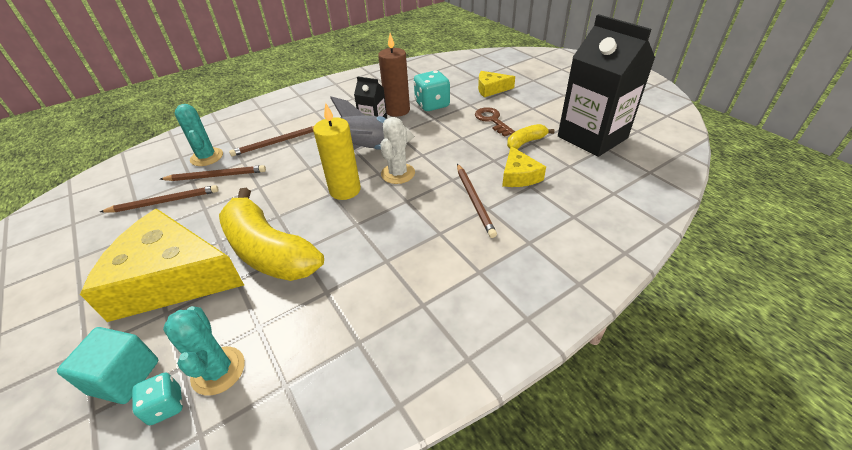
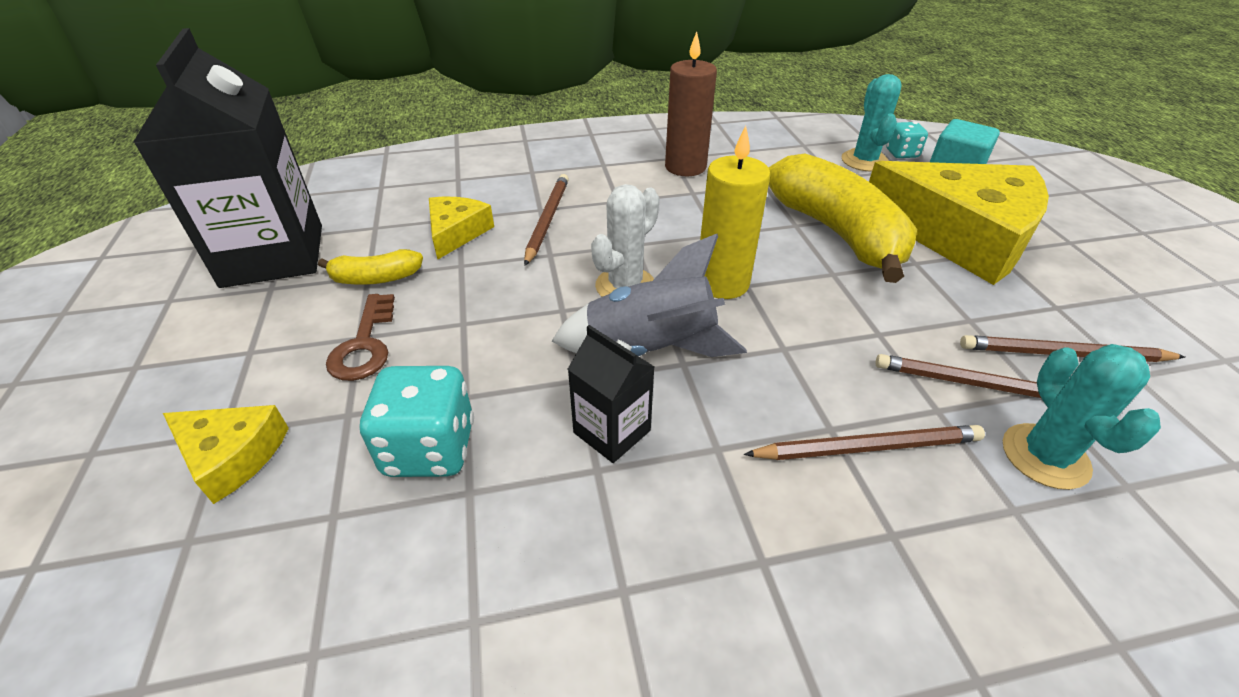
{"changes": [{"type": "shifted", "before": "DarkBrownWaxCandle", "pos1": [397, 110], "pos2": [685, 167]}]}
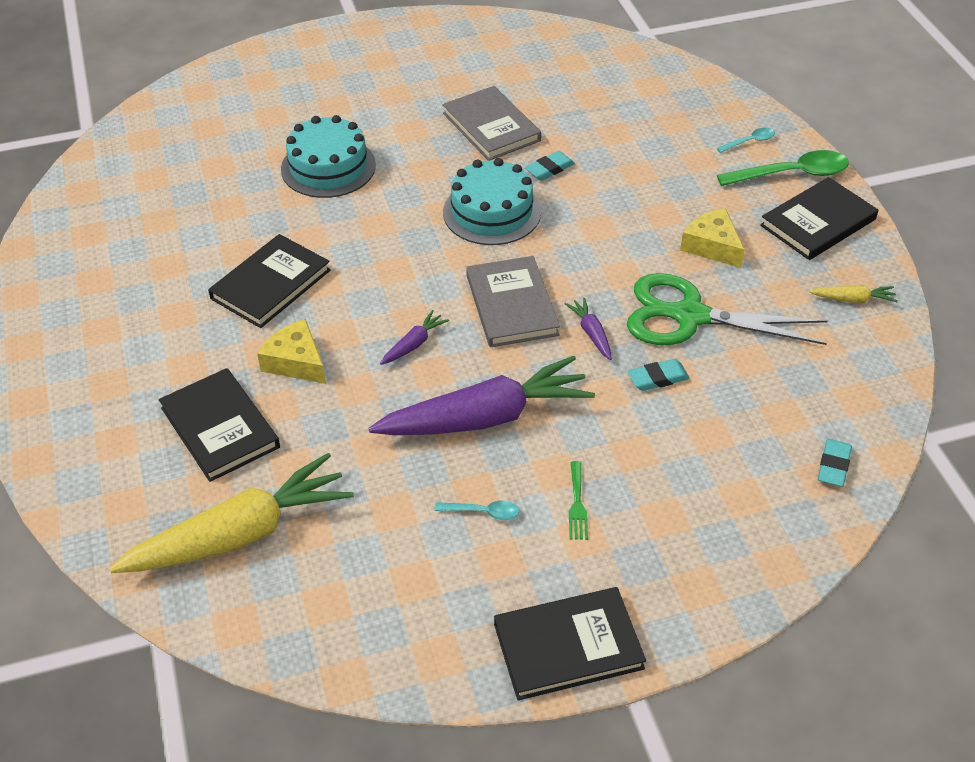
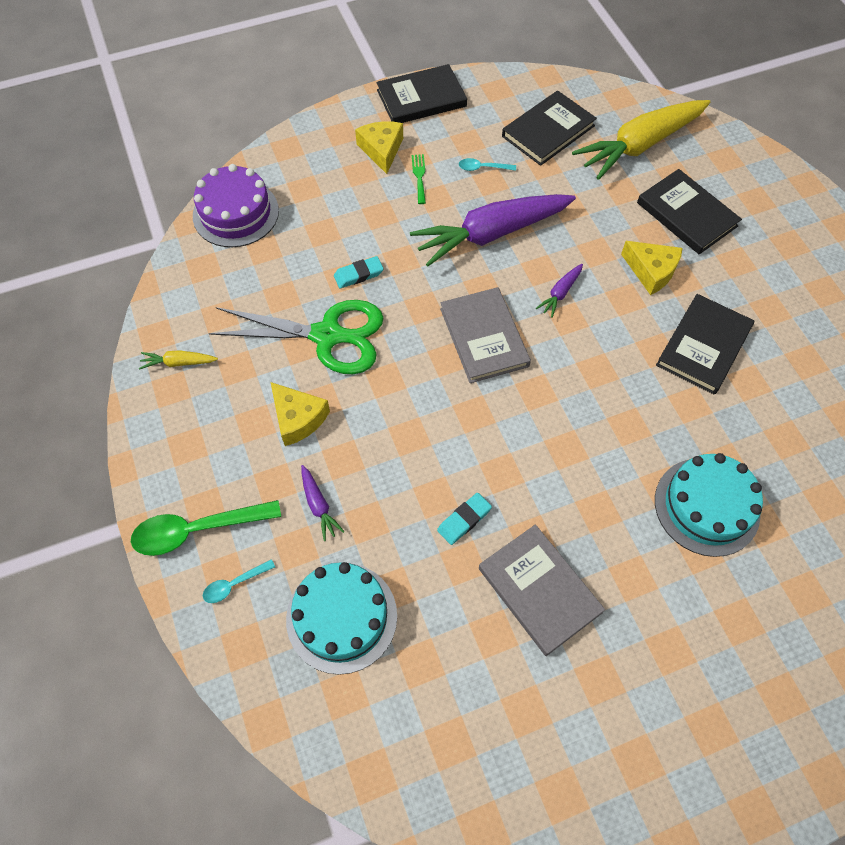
{"changes": [{"type": "swapped", "before": "AquaEraser", "after": "RoyalPurpleGateau", "pos1": [833, 466], "pos2": [236, 213]}, {"type": "shifted", "before": "AquaGateau", "pos1": [492, 212], "pos2": [341, 617]}, {"type": "shifted", "before": "RoyalPurpleRootVegetable", "pos1": [591, 333], "pos2": [319, 505]}, {"type": "new", "after": "YellowCheese", "pos2": [381, 150]}, {"type": "shifted", "before": "JetBlackHardback", "pos1": [818, 222], "pos2": [548, 131]}]}
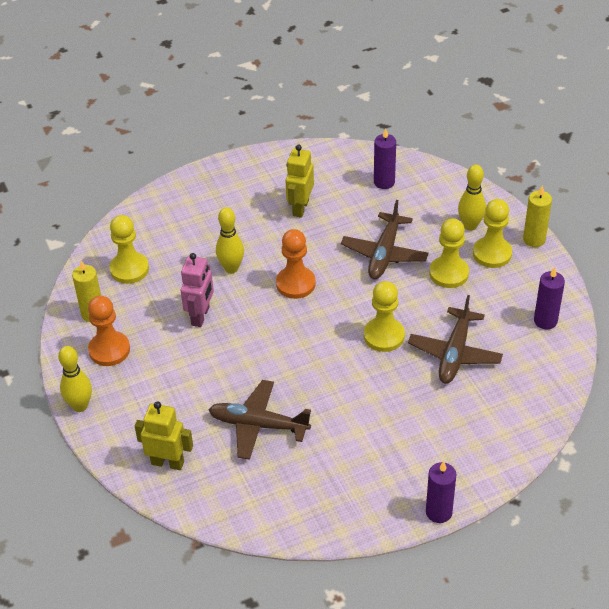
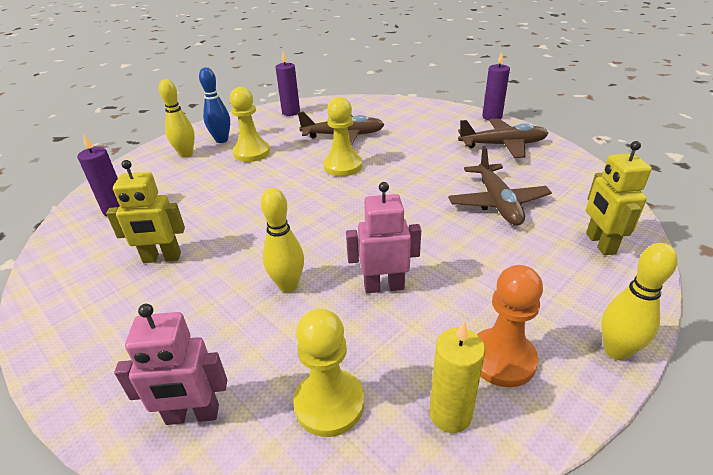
{"changes": [{"type": "new", "after": "RosyToyRobot", "pos2": [192, 415]}, {"type": "swapped", "before": "YellowPawn", "after": "RoyalBlueBowlingPin", "pos1": [492, 253], "pos2": [221, 140]}, {"type": "shifted", "before": "DarkBrownToyPlane", "pos1": [384, 254], "pos2": [503, 145]}, {"type": "gone", "before": "OrangePawn", "pos1": [295, 284]}, {"type": "gone", "before": "YellowWaxCandle", "pos1": [534, 239]}]}
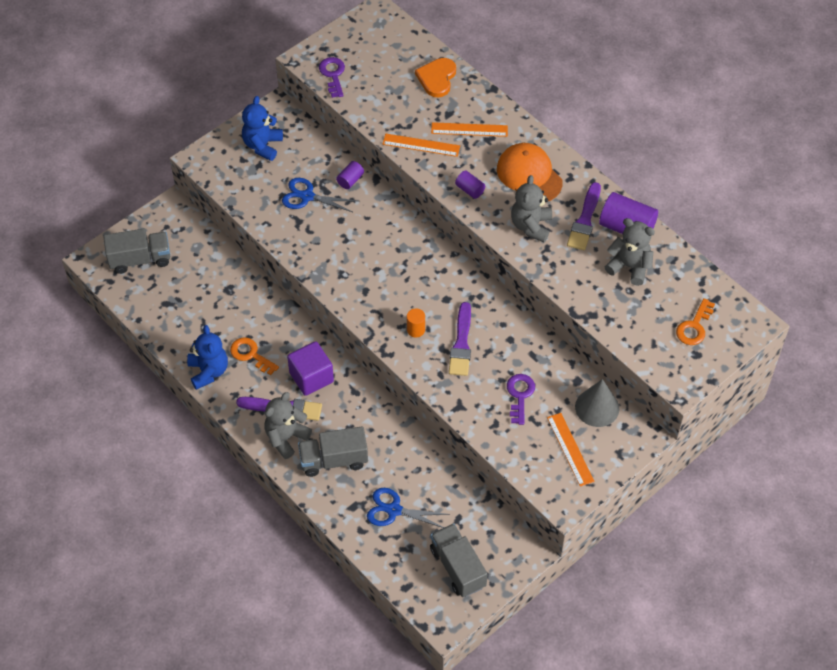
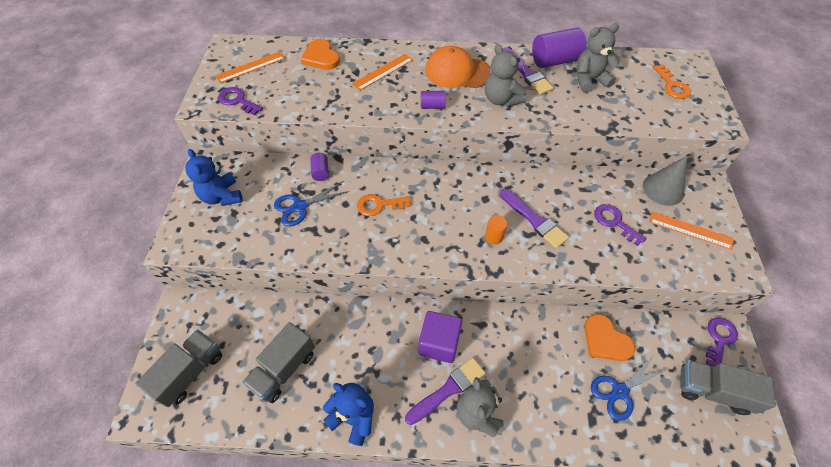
{"changes": [{"type": "shifted", "before": "OrangeMeasuringStick", "pos1": [421, 145], "pos2": [250, 67]}, {"type": "shifted", "before": "GrayLorry", "pos1": [333, 460], "pos2": [284, 369]}, {"type": "shifted", "before": "OrangeDoorKey", "pos1": [251, 355], "pos2": [379, 205]}, {"type": "new", "after": "OrangeHeart", "pos2": [605, 340]}, {"type": "new", "after": "RoyalPurpleDoorKey", "pos2": [719, 339]}]}
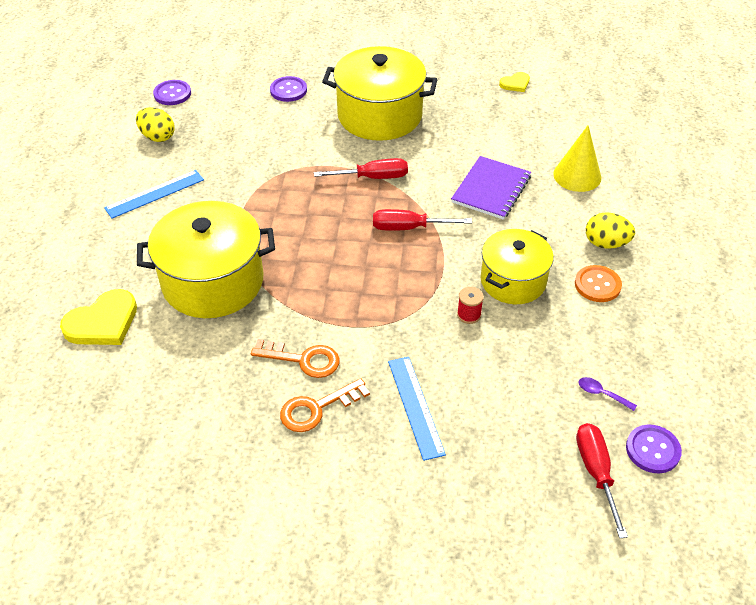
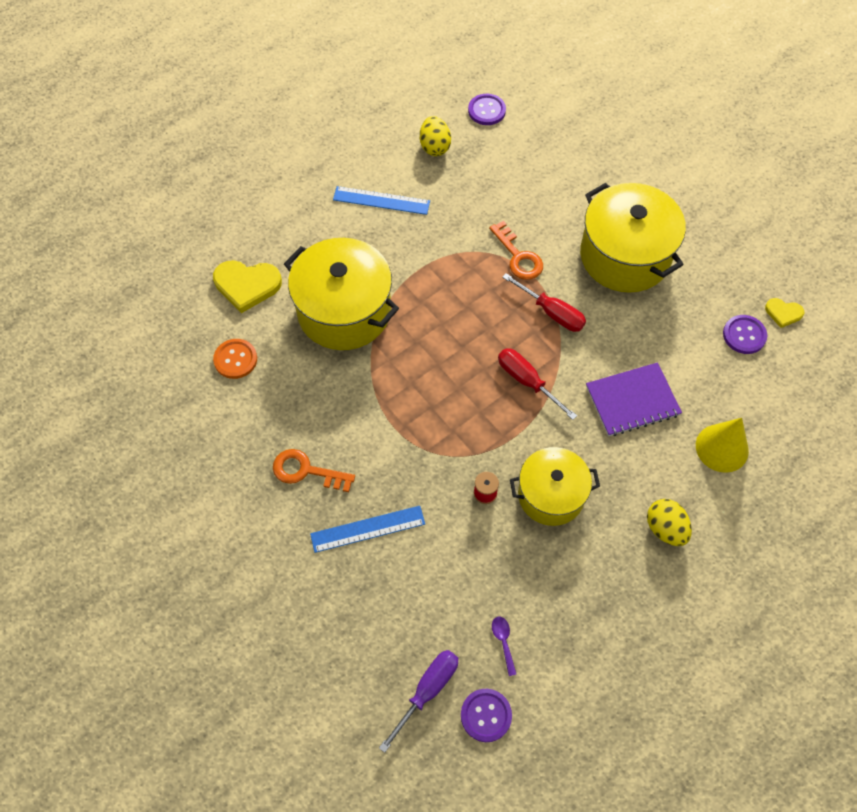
{"changes": [{"type": "shifted", "before": "OrangeSewingButton", "pos1": [597, 285], "pos2": [235, 359]}, {"type": "rotated", "before": "RoyalBlueMeasuringStick", "pos1": [415, 406], "pos2": [367, 529], "turn": 45}, {"type": "repainted", "before": "CrimsonScrewdriver", "after": "RoyalPurpleScrewdriver", "pos1": [596, 473], "pos2": [427, 691]}, {"type": "shifted", "before": "OrangeDoorKey", "pos1": [303, 359], "pos2": [518, 256]}, {"type": "shifted", "before": "RoyalPurpleSewingButton", "pos1": [288, 90], "pos2": [744, 335]}]}
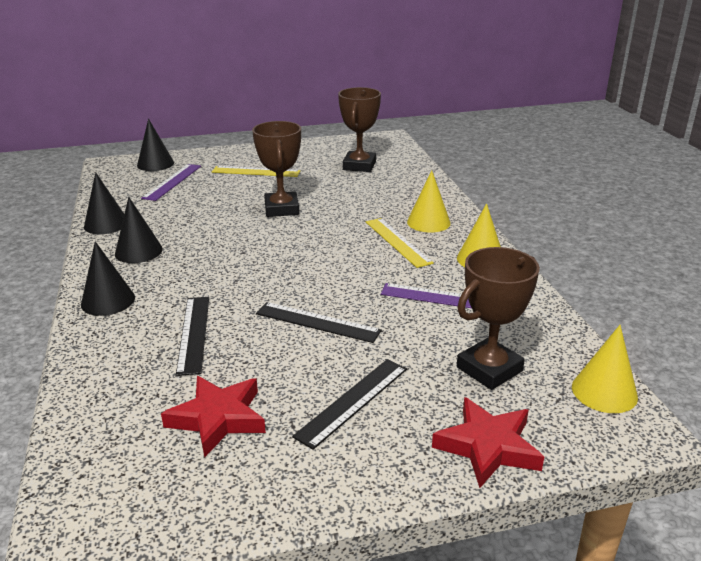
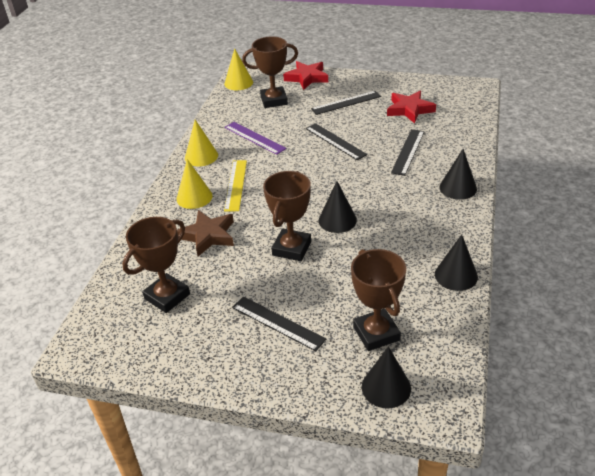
{"changes": [{"type": "new", "after": "DarkBrownStarShape", "pos2": [208, 236]}, {"type": "repainted", "before": "YellowMeasuringStick", "after": "JetBlackMeasuringStick", "pos1": [256, 171], "pos2": [278, 323]}, {"type": "shifted", "before": "JetBlackCone", "pos1": [138, 251], "pos2": [337, 220]}, {"type": "swapped", "before": "RoyalPurpleMeasuringStick", "after": "DarkBrownPrizeCup", "pos1": [172, 182], "pos2": [376, 333]}]}
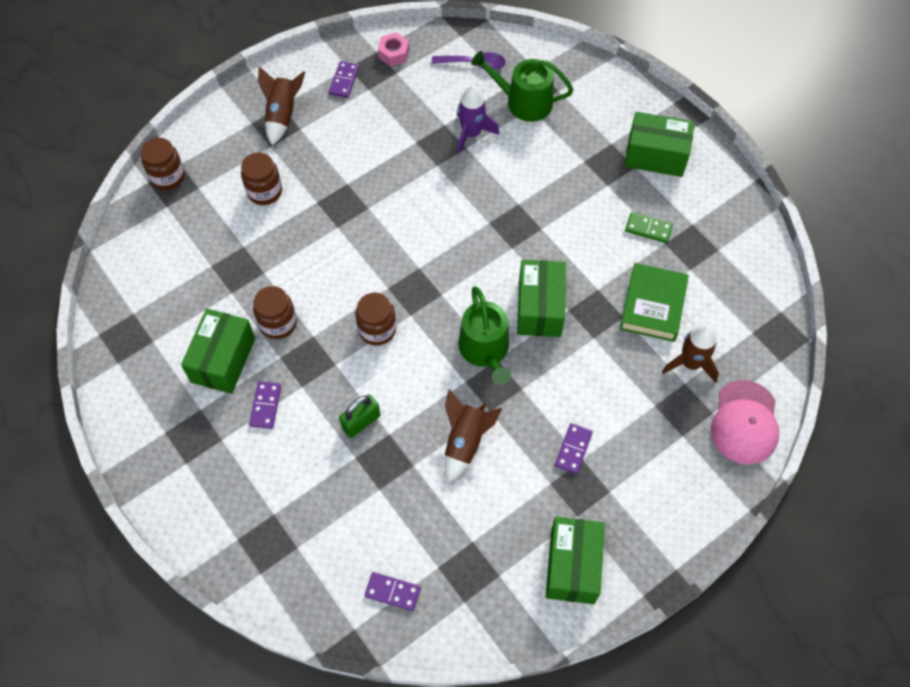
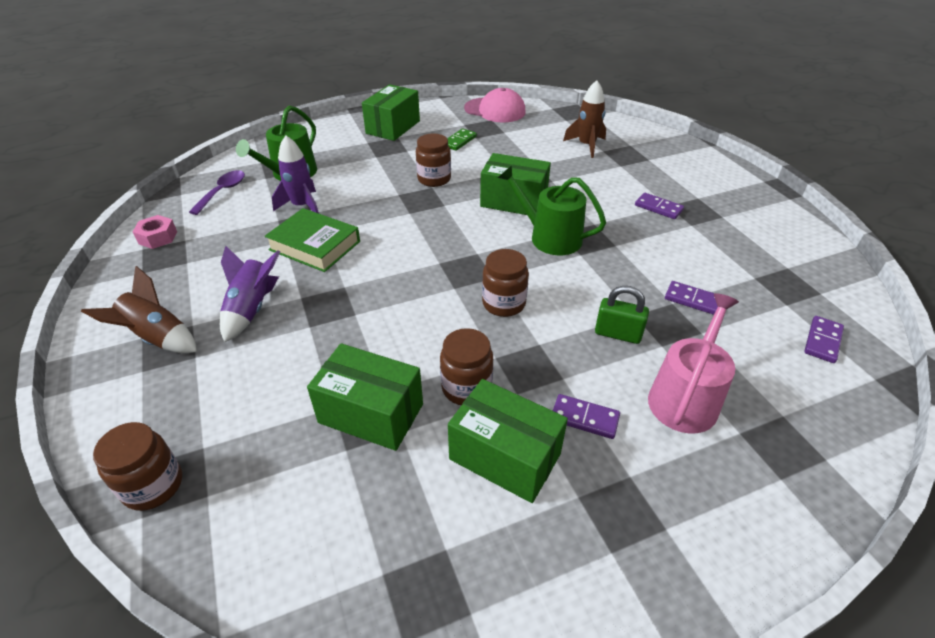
{"changes": [{"type": "new", "after": "RoyalPurpleRocket", "pos2": [252, 309]}, {"type": "shifted", "before": "GreenHardback", "pos1": [653, 306], "pos2": [315, 245]}, {"type": "shifted", "before": "GreenParcel", "pos1": [572, 566], "pos2": [371, 413]}, {"type": "shifted", "before": "DarkBrownPreserveJar", "pos1": [264, 191], "pos2": [434, 179]}, {"type": "shifted", "before": "RosyPeakedCap", "pos1": [745, 422], "pos2": [495, 110]}, {"type": "rotated", "before": "GreenWateringCan", "pos1": [485, 350], "pos2": [549, 237], "turn": -150}, {"type": "rotated", "before": "GreenLock", "pos1": [361, 422], "pos2": [618, 334], "turn": -45}, {"type": "new", "after": "RosyWateringCan", "pos2": [685, 397]}, {"type": "shifted", "before": "RoyalPurpleDomino", "pos1": [344, 81], "pos2": [693, 300]}, {"type": "gone", "before": "DarkBrownRocket", "pos1": [465, 441]}]}
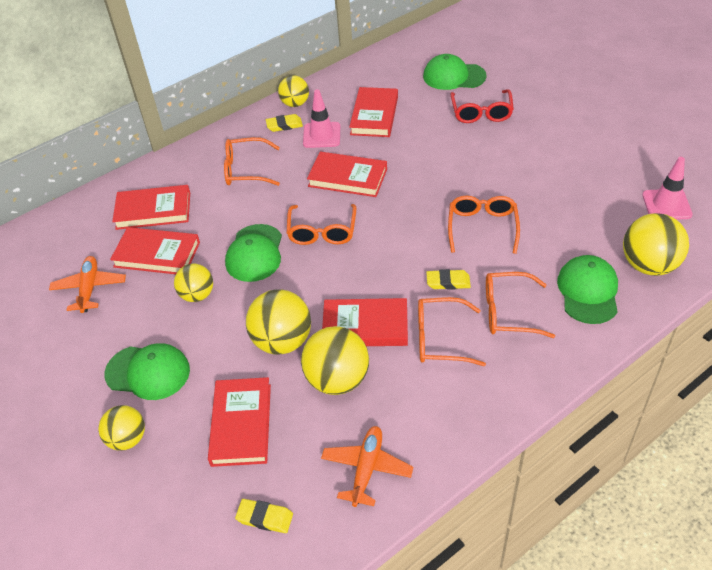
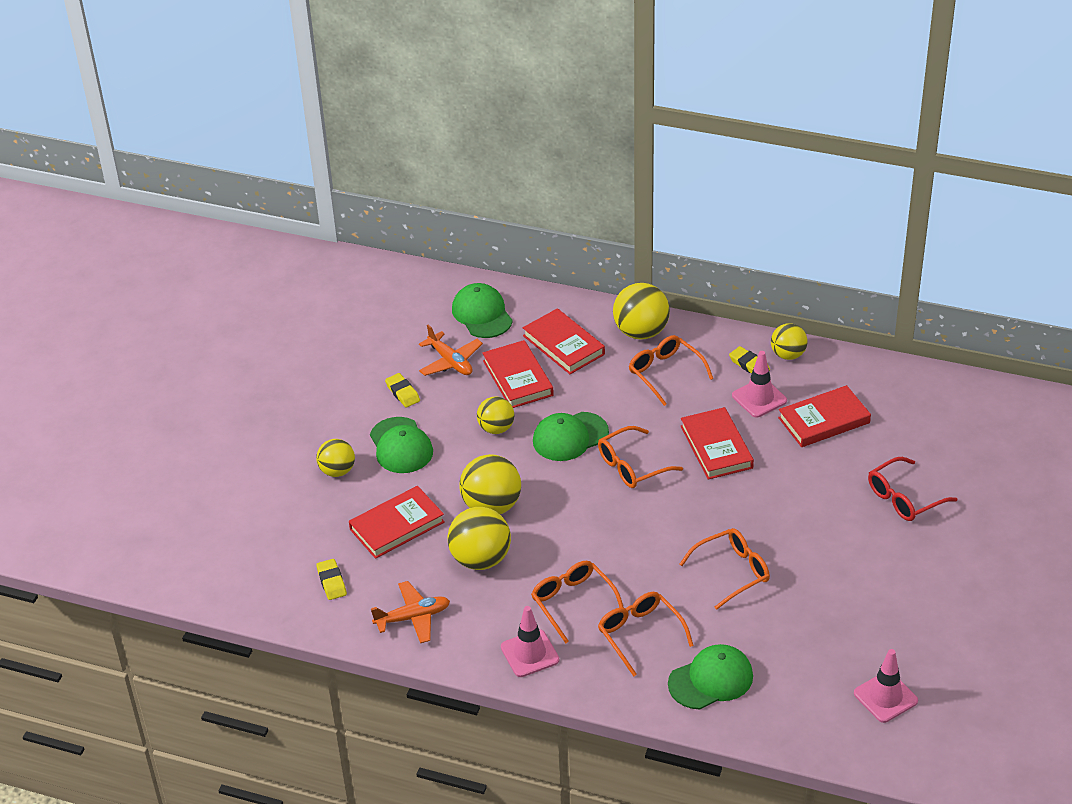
{"changes": [{"type": "shifted", "before": "YellowEraser", "pos1": [448, 282], "pos2": [402, 393]}, {"type": "rotated", "before": "OrangeToyPlane", "pos1": [89, 288], "pos2": [450, 361], "turn": 90}, {"type": "shifted", "before": "GreenPeakedCap", "pos1": [453, 76], "pos2": [482, 314]}, {"type": "new", "after": "RosyRoadCone", "pos2": [530, 653]}, {"type": "shifted", "before": "YellowSphere", "pos1": [648, 265], "pos2": [641, 332]}, {"type": "gone", "before": "CrimsonHardback", "pos1": [365, 326]}]}
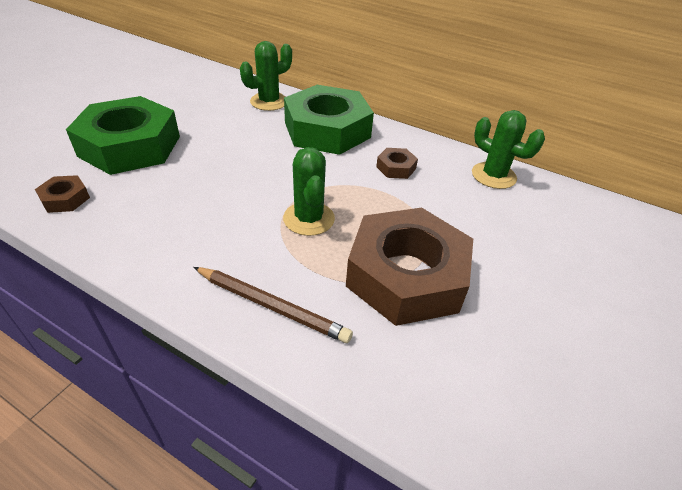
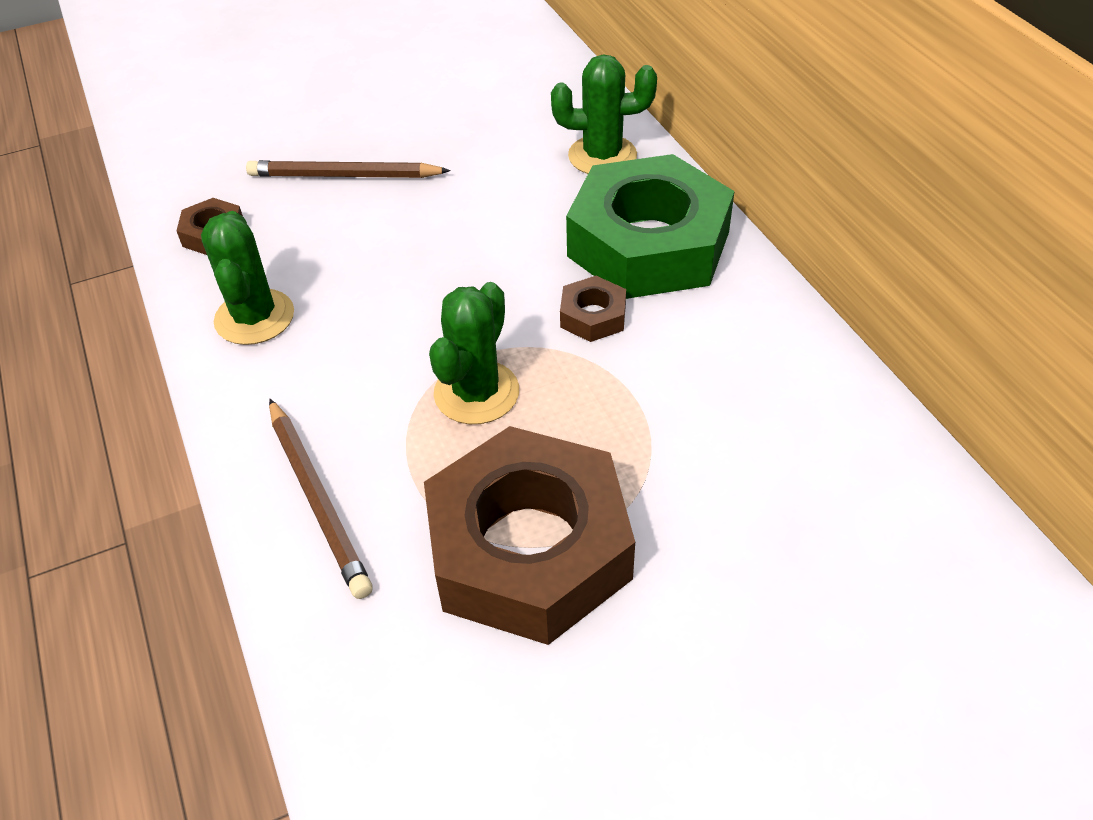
{"changes": [{"type": "shifted", "before": "GreenSaguaroCactus", "pos1": [493, 176], "pos2": [254, 317]}, {"type": "swapped", "before": "GreenNut", "after": "DarkBrownWoodenPencil", "pos1": [130, 146], "pos2": [344, 176]}, {"type": "shifted", "before": "DarkBrownNut", "pos1": [396, 168], "pos2": [593, 316]}]}
